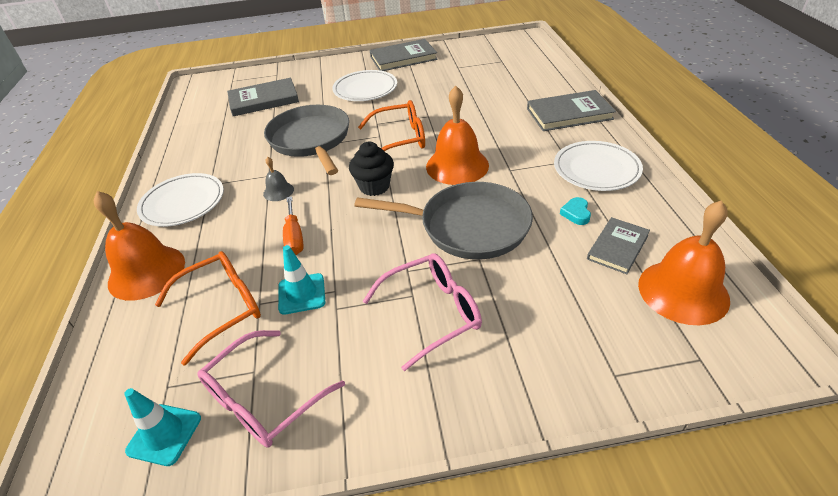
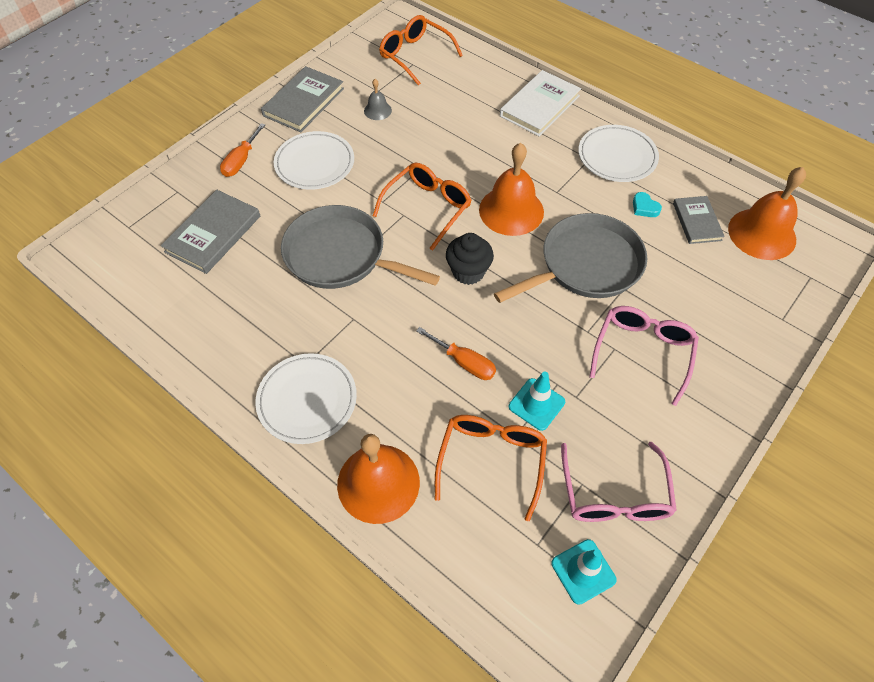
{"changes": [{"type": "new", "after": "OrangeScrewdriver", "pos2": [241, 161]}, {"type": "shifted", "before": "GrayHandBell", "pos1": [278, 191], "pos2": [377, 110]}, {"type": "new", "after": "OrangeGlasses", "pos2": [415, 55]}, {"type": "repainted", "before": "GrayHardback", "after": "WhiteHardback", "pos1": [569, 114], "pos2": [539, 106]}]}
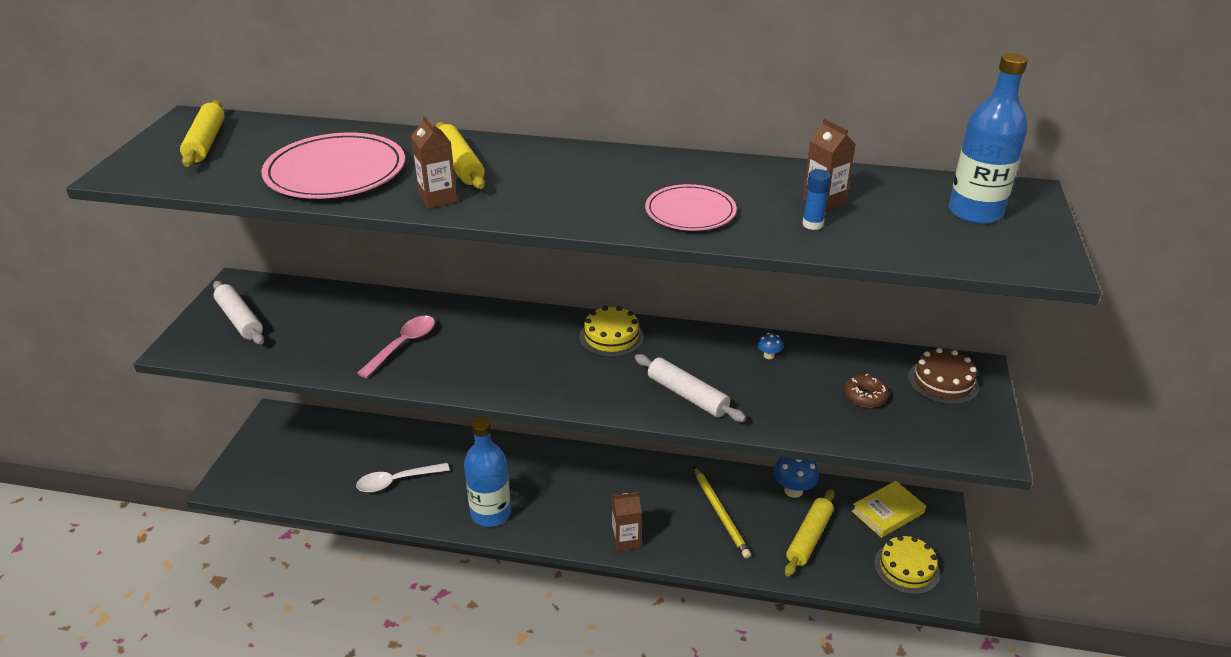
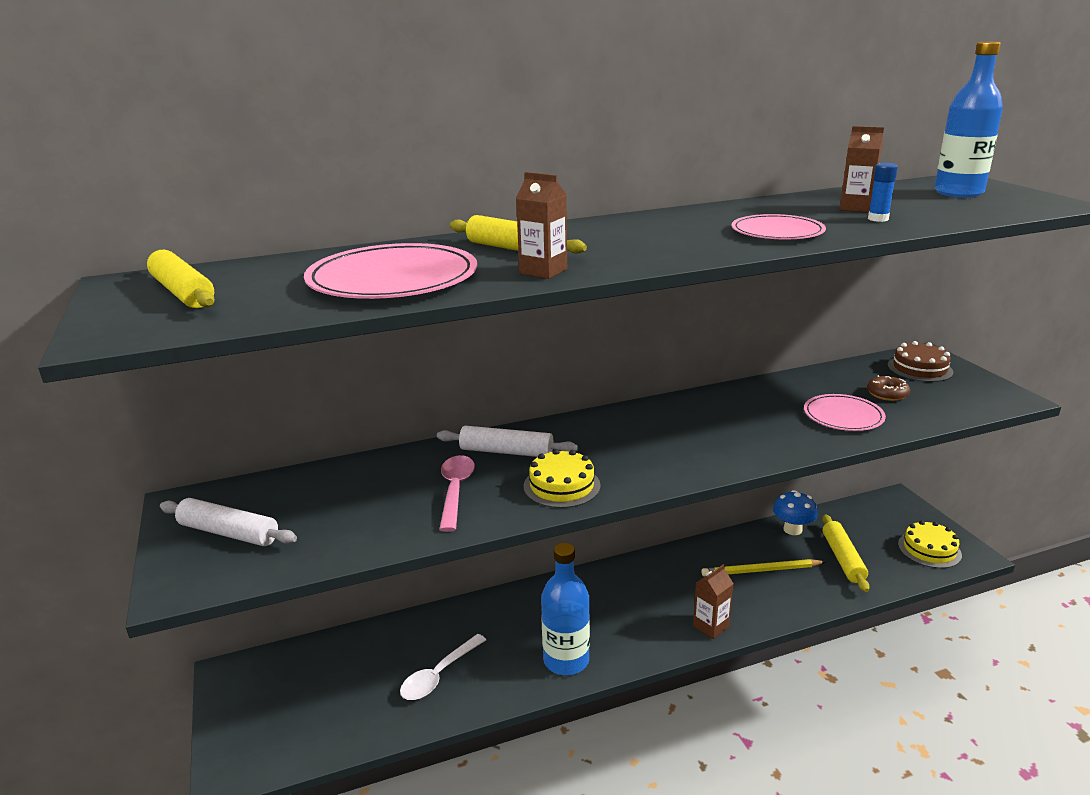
{"changes": [{"type": "shifted", "before": "WhitePastryRoller", "pos1": [687, 395], "pos2": [506, 452]}, {"type": "shifted", "before": "YellowGateau", "pos1": [611, 337], "pos2": [561, 486]}, {"type": "rotated", "before": "YellowWoodenPencil", "pos1": [720, 514], "pos2": [760, 570], "turn": 135}, {"type": "new", "after": "RosyDinnerPlate", "pos2": [843, 416]}, {"type": "gone", "before": "RoyalBlueToadstool", "pos1": [769, 356]}, {"type": "gone", "before": "YellowHardback", "pos1": [888, 512]}]}
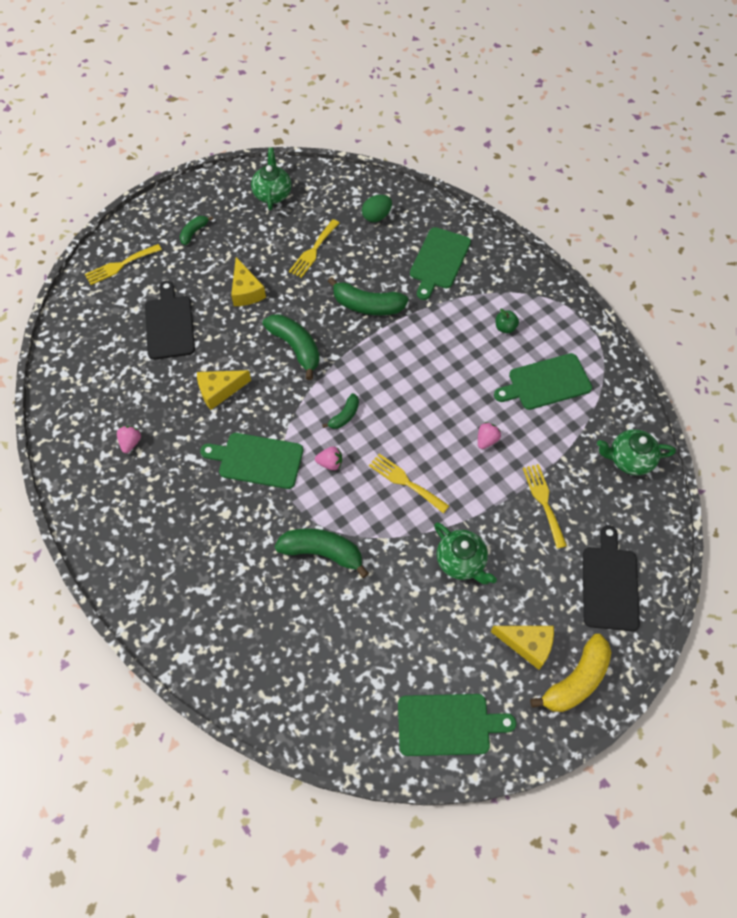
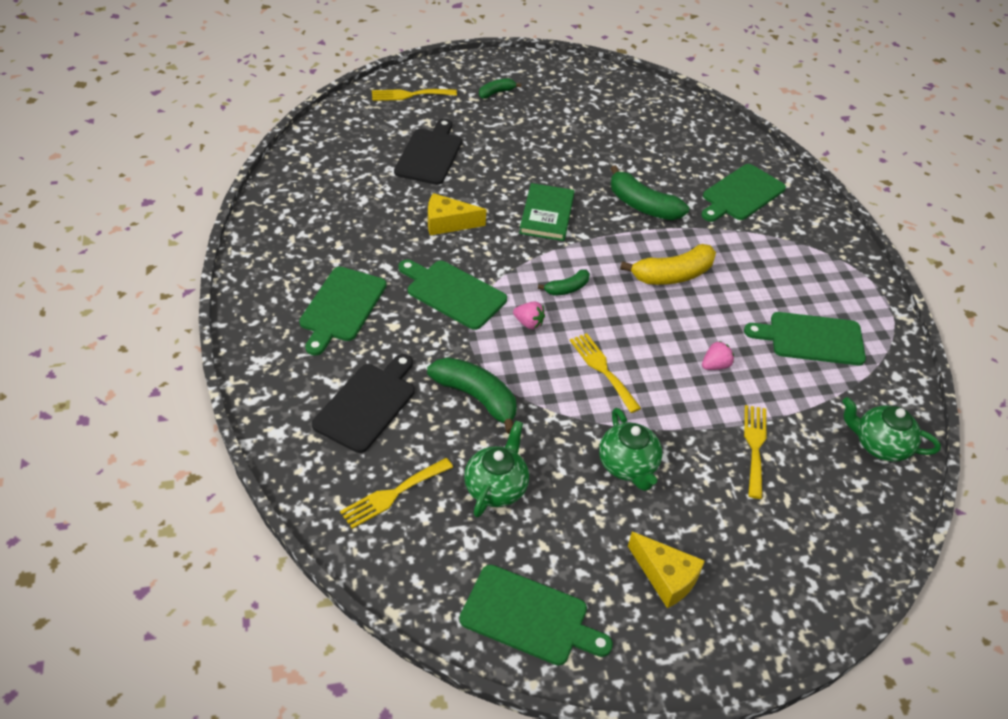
{"changes": [{"type": "new", "after": "GreenCuttingBoard", "pos2": [341, 307]}, {"type": "shifted", "before": "JetBlackCuttingBoard", "pos1": [609, 584], "pos2": [367, 404]}, {"type": "shifted", "before": "YellowDinnerFork", "pos1": [313, 251], "pos2": [393, 494]}, {"type": "shifted", "before": "GreenTeapot", "pos1": [272, 194], "pos2": [496, 487]}, {"type": "swapped", "before": "GreenToyBanana", "after": "GreenHardback", "pos1": [295, 348], "pos2": [547, 215]}, {"type": "shifted", "before": "YellowToyBanana", "pos1": [576, 680], "pos2": [672, 275]}, {"type": "gone", "before": "RosyBerry", "pos1": [131, 443]}, {"type": "gone", "before": "YellowCheese", "pos1": [246, 291]}, {"type": "gone", "before": "GreenEggShape", "pos1": [376, 216]}, {"type": "gone", "before": "GreenAppleFruit", "pos1": [505, 328]}]}
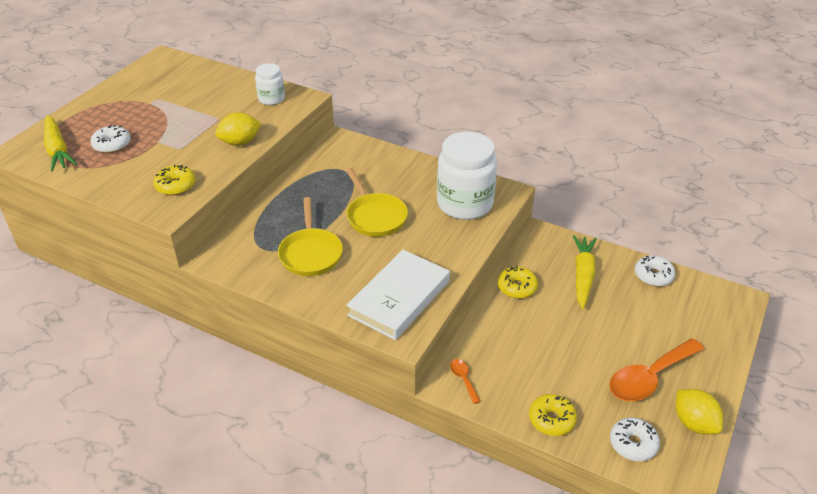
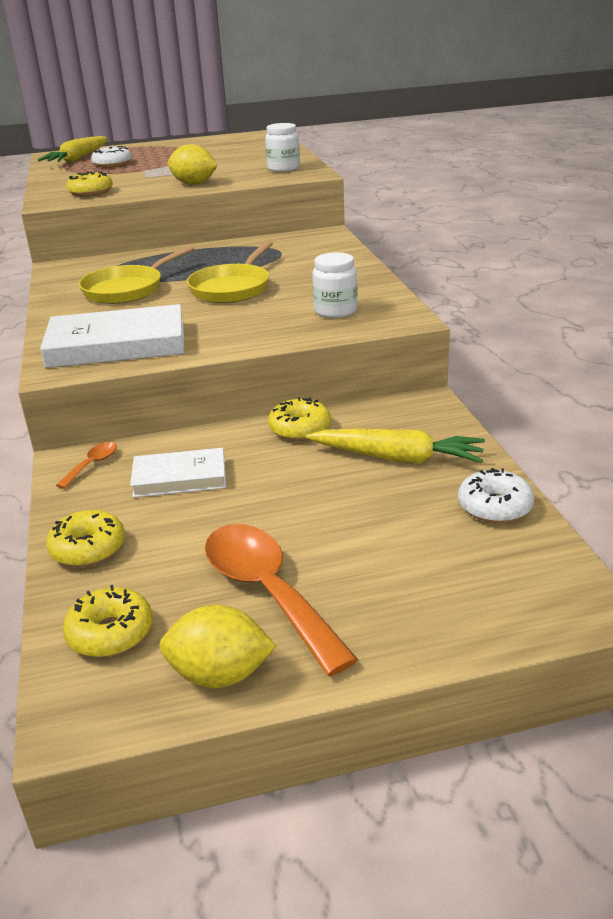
{"changes": [{"type": "repainted", "before": "WhiteDonut", "after": "YellowDonut", "pos1": [633, 444], "pos2": [110, 633]}, {"type": "new", "after": "WhiteHardback", "pos2": [180, 477]}, {"type": "rotated", "before": "YellowLemon", "pos1": [694, 423], "pos2": [220, 675], "turn": 75}, {"type": "rotated", "before": "OrangeTeaspoon", "pos1": [649, 378], "pos2": [267, 591], "turn": 45}, {"type": "rotated", "before": "YellowRootVegetable", "pos1": [583, 275], "pos2": [398, 458], "turn": 45}, {"type": "scaled", "before": "WhitePreserveJar", "pos1": [465, 204], "pos2": [335, 311], "scale": 0.52}]}
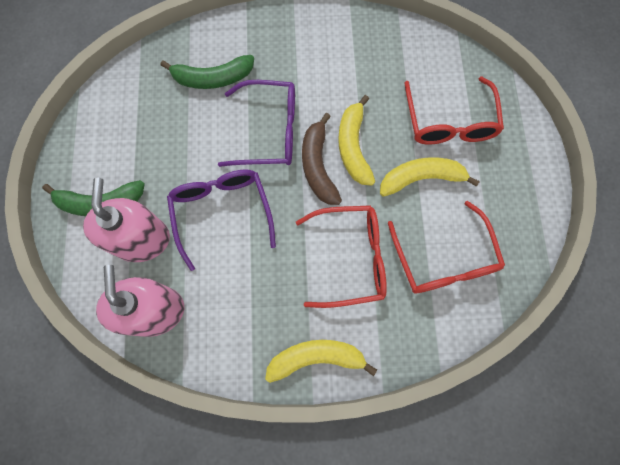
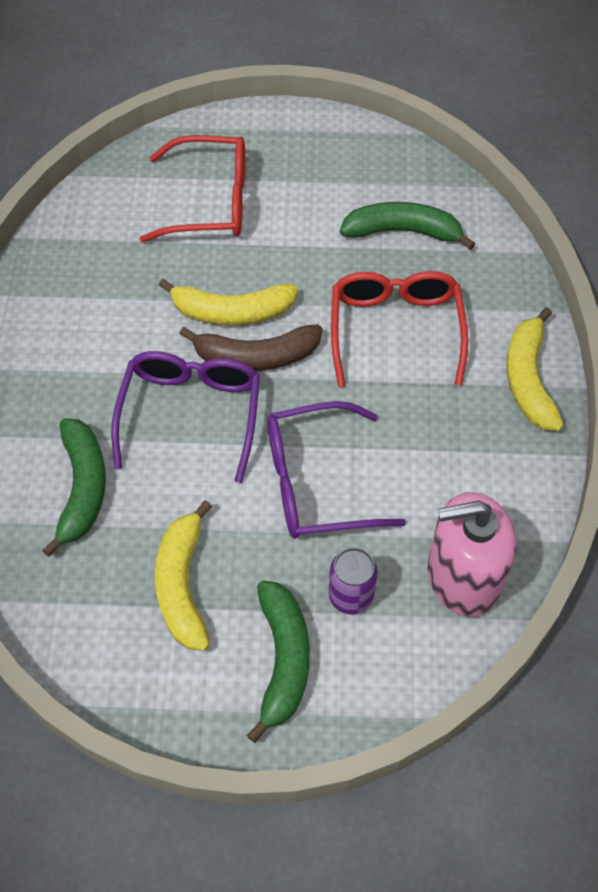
{"changes": [{"type": "shifted", "before": "YellowToyBanana", "pos1": [421, 178], "pos2": [183, 585]}, {"type": "swapped", "before": "RosyPumpBottle", "after": "RoyalPurpleSodaCan", "pos1": [141, 239], "pos2": [351, 596]}, {"type": "swapped", "before": "CrimsonGlasses", "after": "GreenToyBanana", "pos1": [444, 259], "pos2": [403, 231]}]}
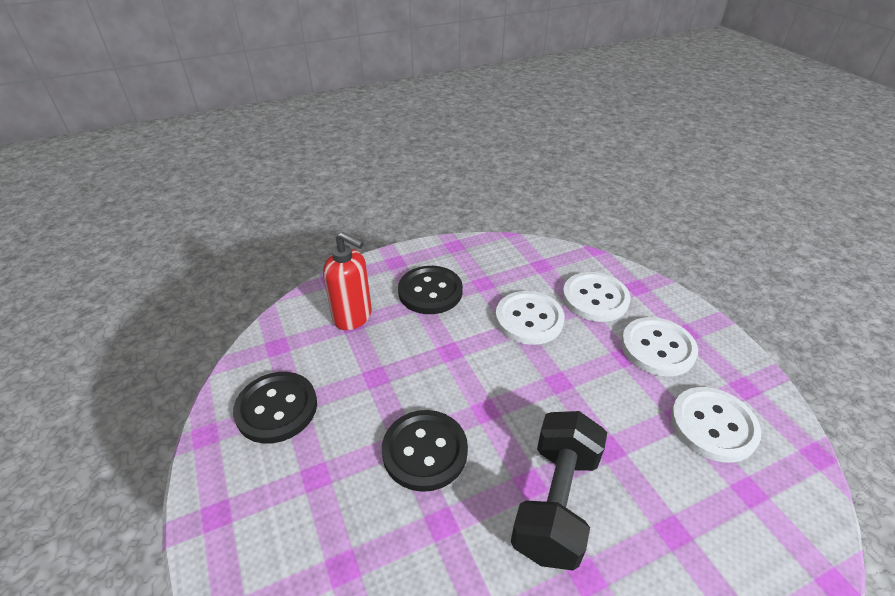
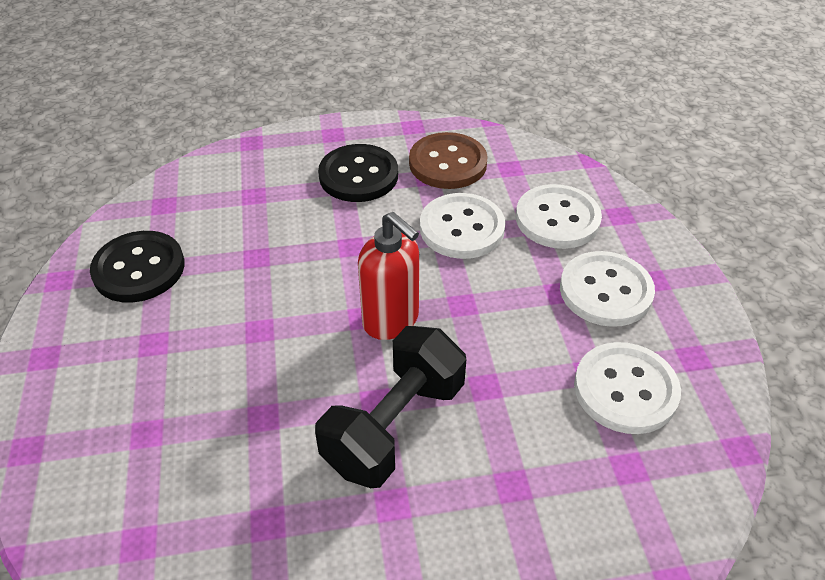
{"changes": [{"type": "shifted", "before": "CrimsonPumpBottle", "pos1": [353, 317], "pos2": [391, 320]}, {"type": "new", "after": "DarkBrownSewingButton", "pos2": [447, 163]}, {"type": "gone", "before": "JetBlackSewingButton", "pos1": [425, 451]}]}
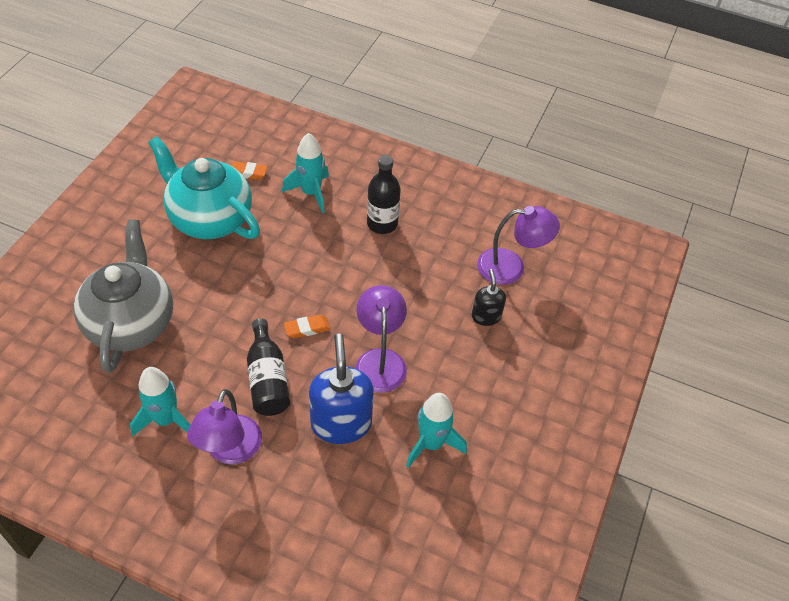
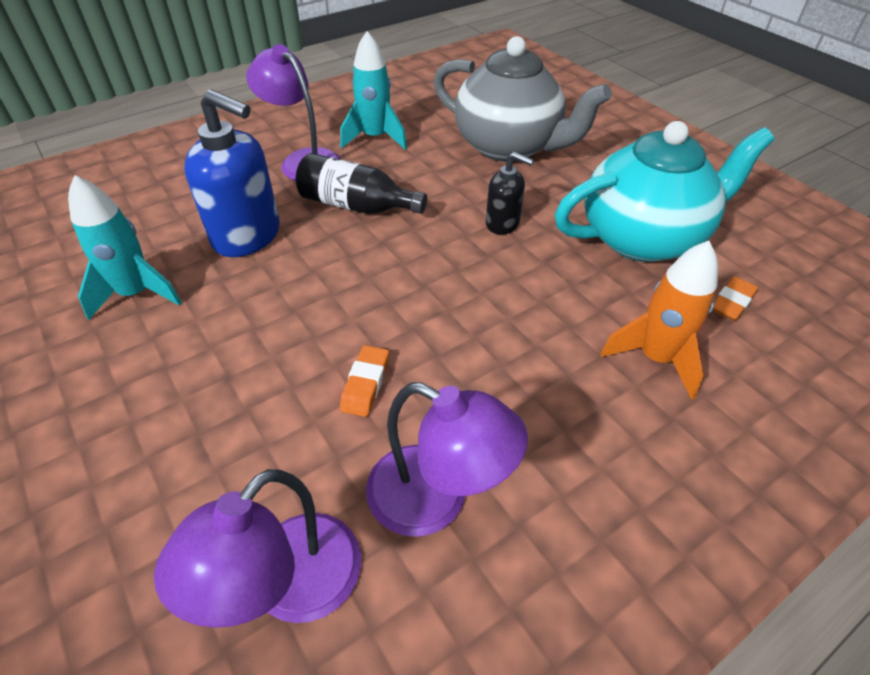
{"changes": [{"type": "shifted", "before": "OrangeEraser", "pos1": [307, 328], "pos2": [365, 384]}, {"type": "shifted", "before": "RoyalPurpleDeskLamp", "pos1": [380, 360], "pos2": [436, 499]}, {"type": "shifted", "before": "JetBlackPumpBottle", "pos1": [486, 316], "pos2": [503, 223]}, {"type": "repainted", "before": "AquaRocket", "after": "OrangeRocket", "pos1": [311, 193], "pos2": [655, 358]}, {"type": "gone", "before": "JetBlackDrinkBottle", "pos1": [382, 223]}]}
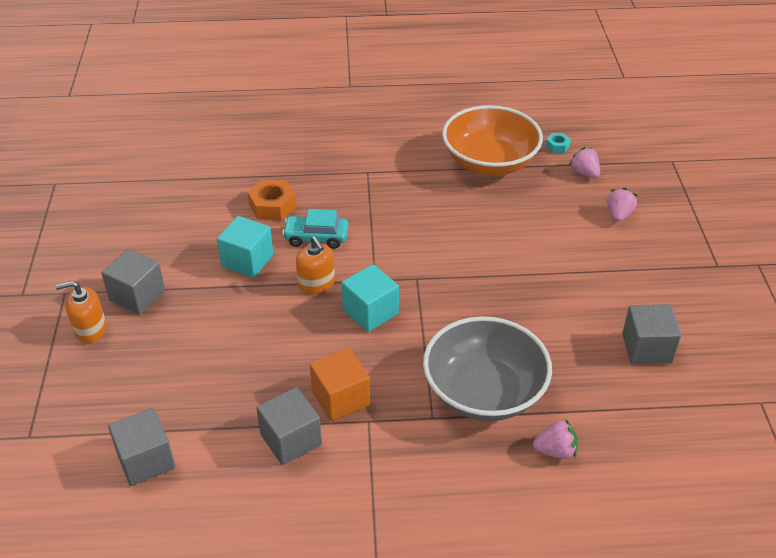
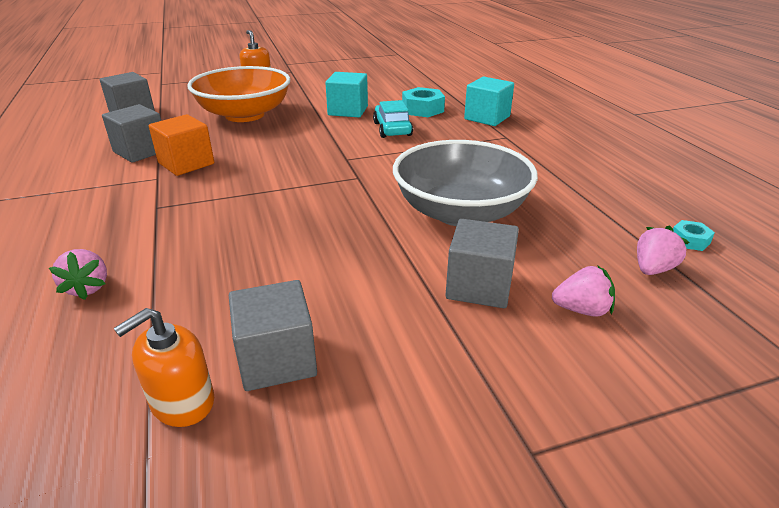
{"changes": [{"type": "shifted", "before": "OrangePumpBottle", "pos1": [316, 283], "pos2": [182, 402]}, {"type": "shifted", "before": "OrangeServingBowl", "pos1": [489, 162], "pos2": [244, 115]}, {"type": "shifted", "before": "GrayServingBowl", "pos1": [484, 392], "pos2": [460, 212]}, {"type": "repainted", "before": "OrangeNut", "after": "AquaNut", "pos1": [272, 206], "pos2": [422, 109]}, {"type": "shifted", "before": "GrayBlock", "pos1": [137, 295], "pos2": [479, 286]}, {"type": "shifted", "before": "AquaBlock", "pos1": [370, 312], "pos2": [487, 118]}]}
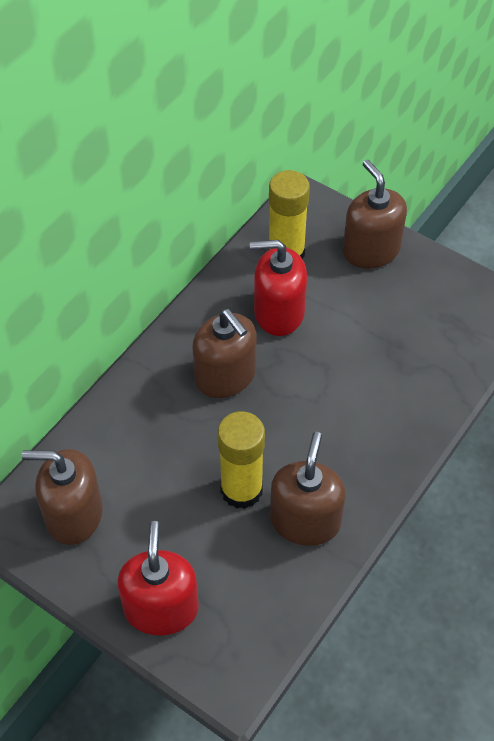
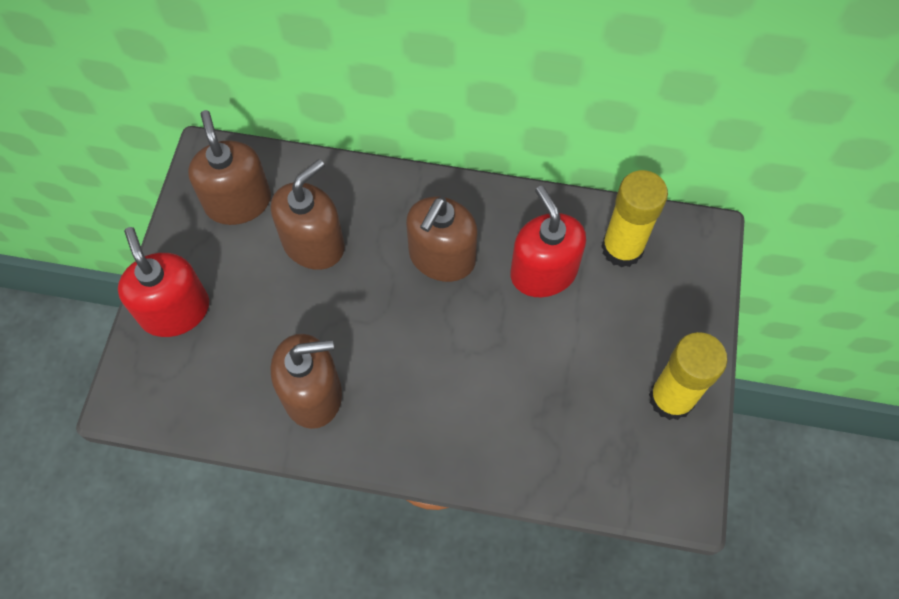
{"changes": [{"type": "rotated", "before": "CrimsonPumpBottle", "pos1": [161, 608], "pos2": [175, 311], "turn": -90}, {"type": "shifted", "before": "DarkBrownPumpBottle", "pos1": [371, 250], "pos2": [313, 244]}, {"type": "shifted", "before": "YellowGlueStick", "pos1": [241, 490], "pos2": [671, 398]}]}
